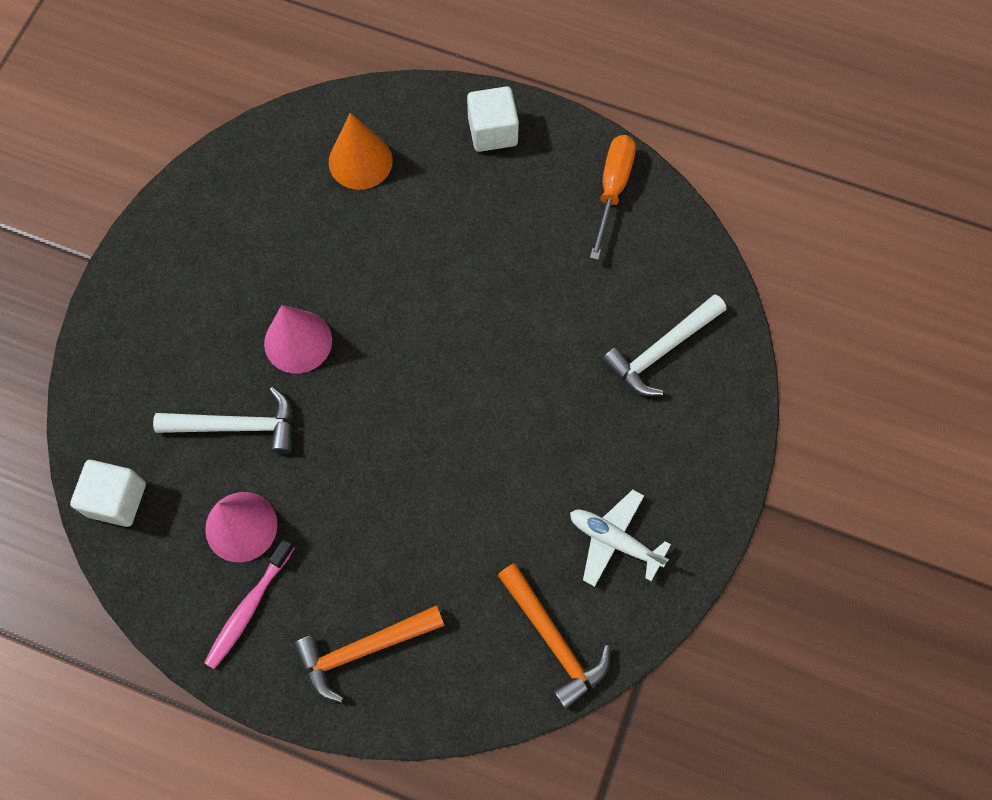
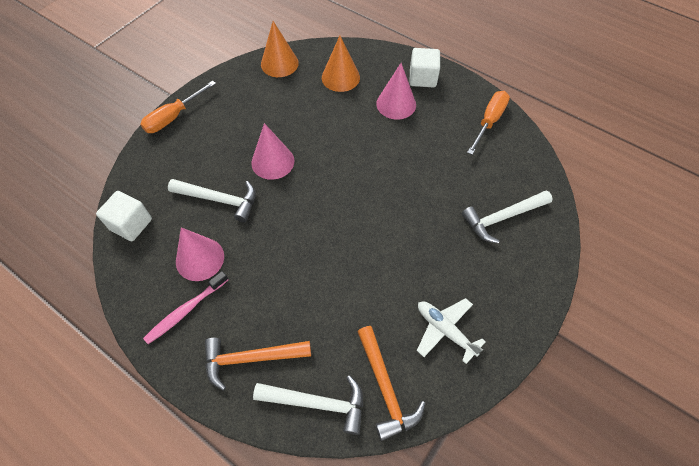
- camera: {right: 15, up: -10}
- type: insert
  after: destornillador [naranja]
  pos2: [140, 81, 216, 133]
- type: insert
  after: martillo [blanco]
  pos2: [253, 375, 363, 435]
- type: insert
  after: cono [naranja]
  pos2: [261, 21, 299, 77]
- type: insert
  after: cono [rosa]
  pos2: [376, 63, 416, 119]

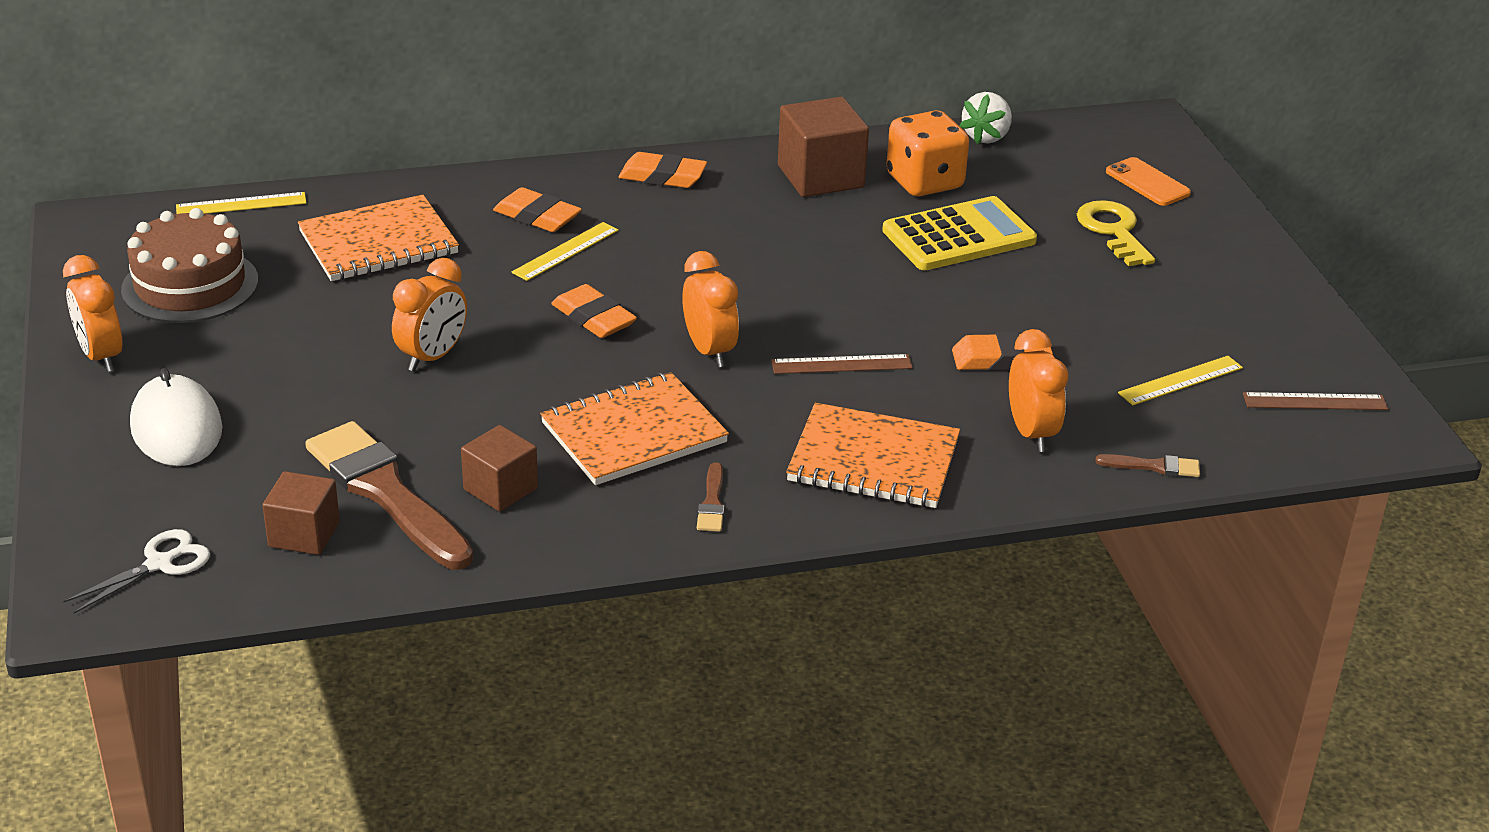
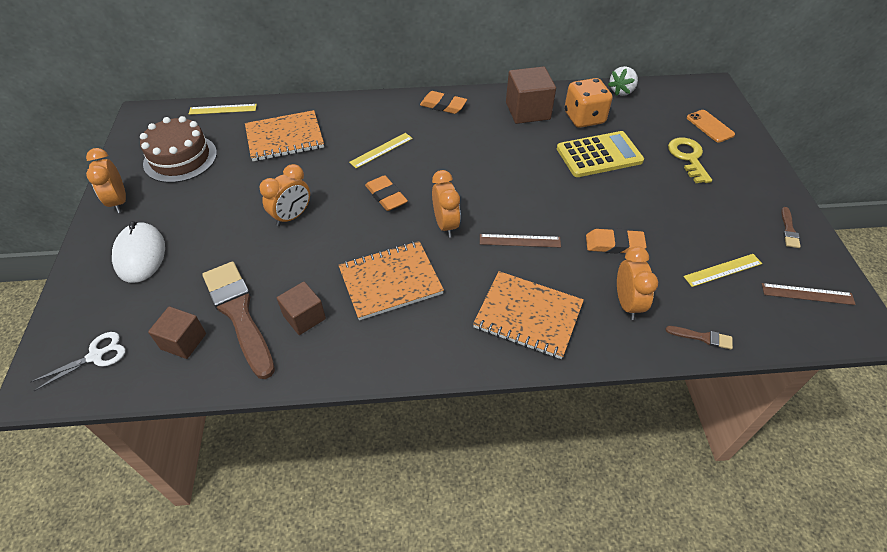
- camera: {right: 10, up: 15}
- type: delete
  before: goma de borrar [naranja]
  pos1: [493, 187, 582, 232]
- type: move
  before: pincel [marrón]
  pos1: [697, 462, 725, 532]
  pos2: [781, 207, 801, 248]

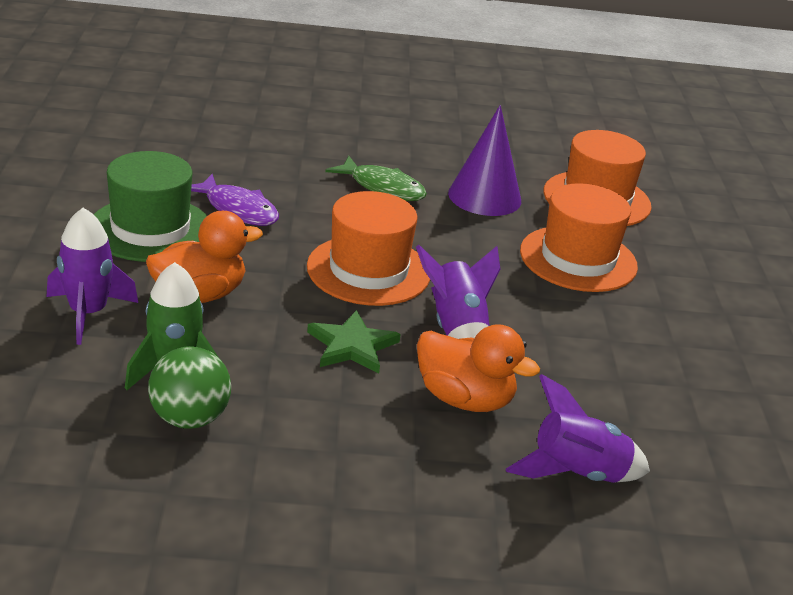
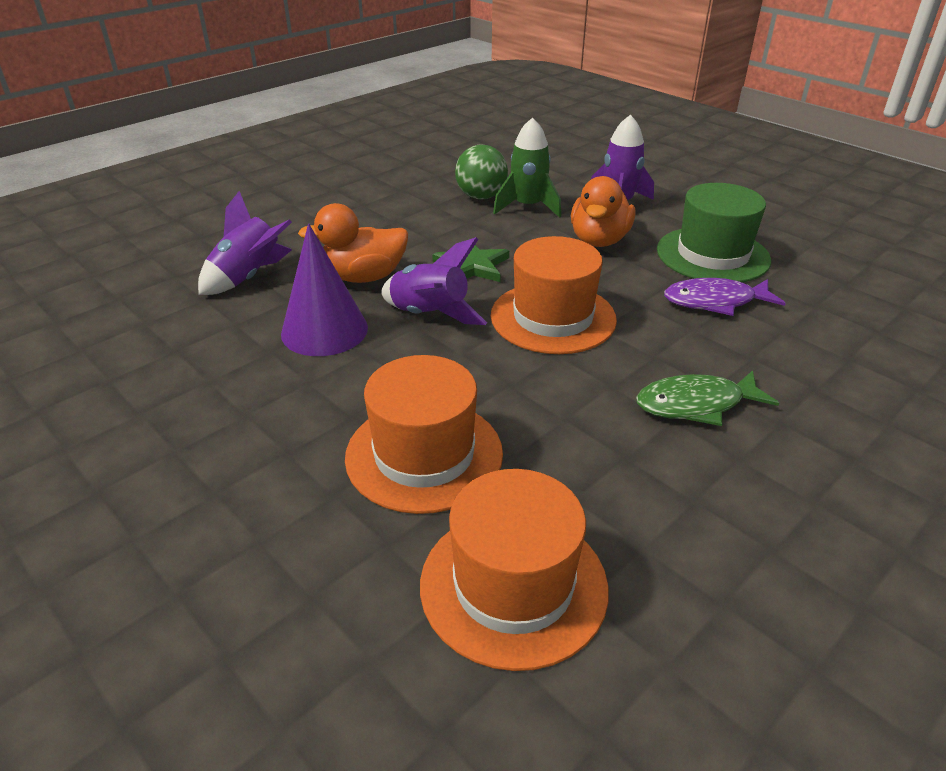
- camera: {right: 140, up: 5}
- type: move
  before: cono [morado]
  pos1: [448, 105, 521, 216]
  pos2: [281, 223, 368, 356]

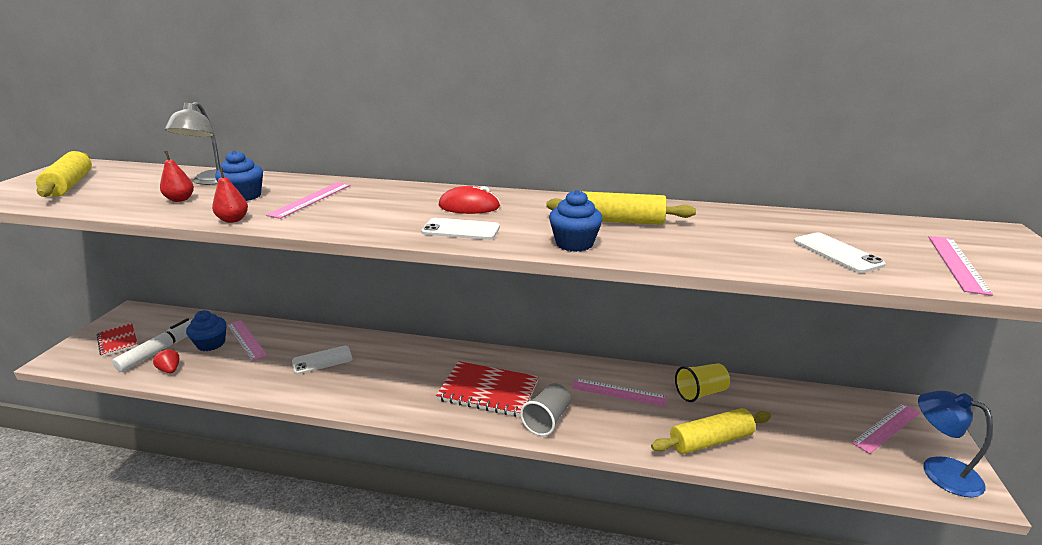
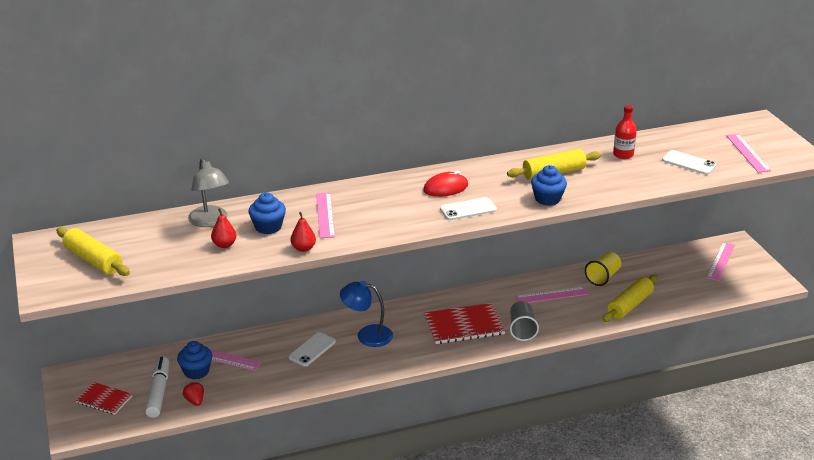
- camera: {right: -30, up: 5}
- type: insert
  after: botella [rojo]
  pos2: [613, 105, 637, 159]
- type: move
  before: lámpara [azul]
  pos1: [918, 391, 993, 497]
  pos2: [340, 281, 393, 347]
- type: rotate
  before: fresa [rojo]
  pos1: [153, 349, 179, 373]
  pos2: [183, 382, 204, 406]
  turn: 45

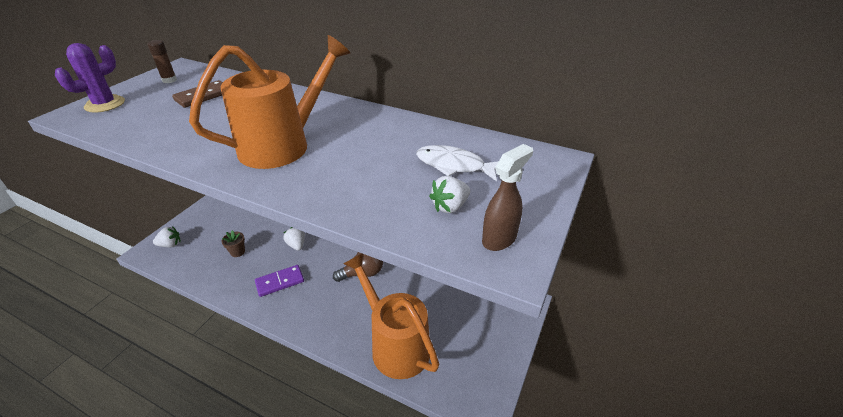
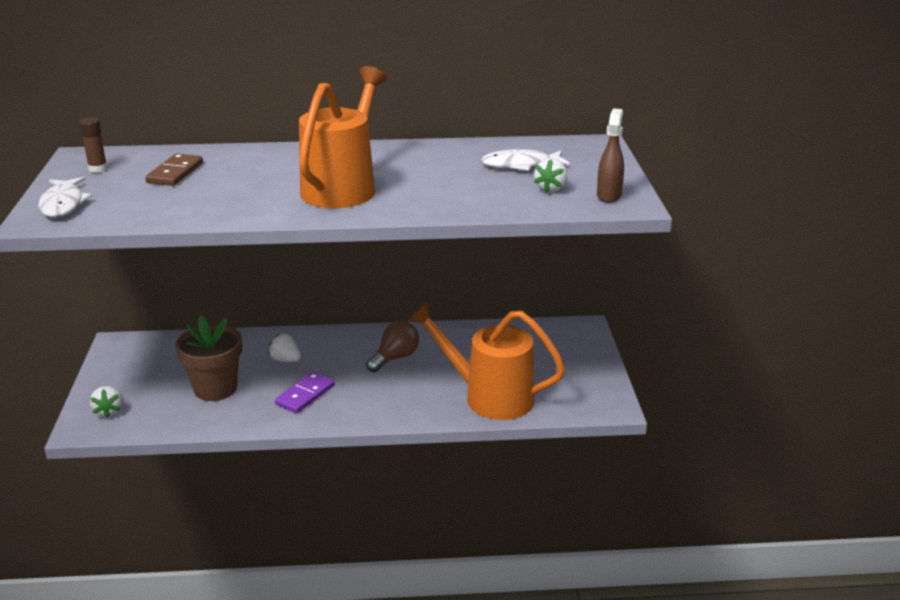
- camera: {right: -30, up: -10}
- type: replace
  before: cactus [morado]
  after: pez [blanco]
  pos1: [55, 43, 125, 112]
  pos2: [38, 177, 92, 217]
- type: rotate
  before: fresa [blanco]
  pos1: [153, 226, 181, 247]
  pos2: [90, 386, 123, 418]
  turn: 120
- type: resize
  before: maceta [marrón]
  pos1: [221, 230, 245, 257]
  pos2: [175, 315, 242, 401]
  scale: 2.15

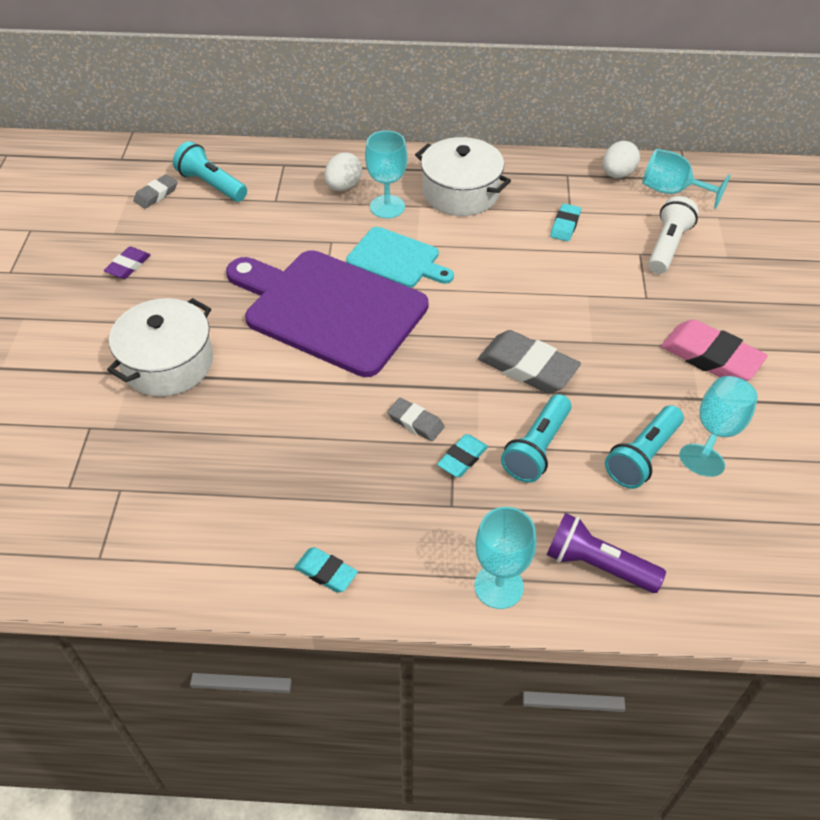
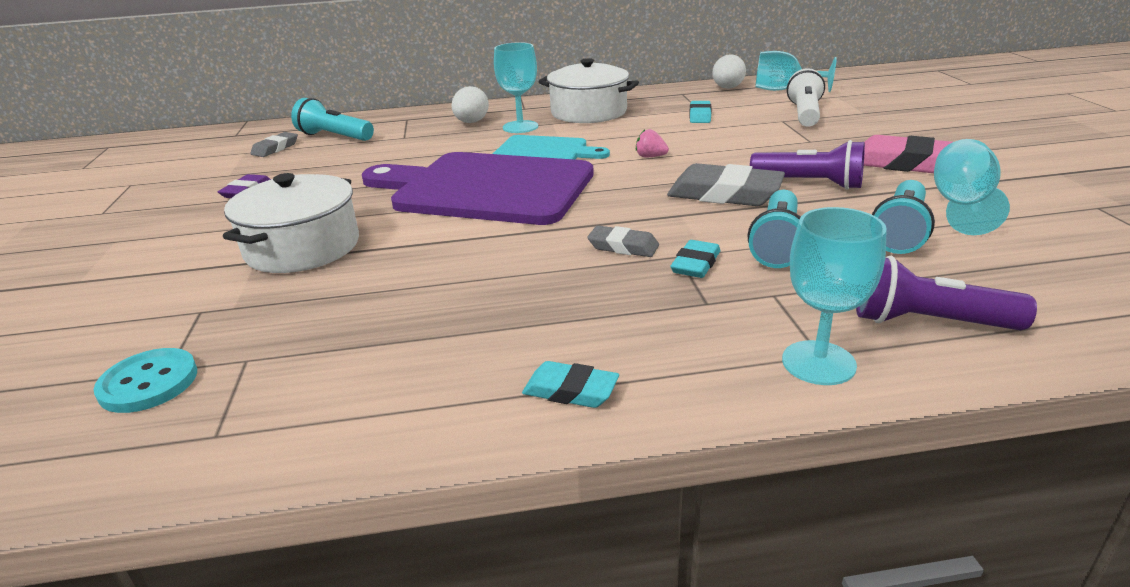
- camera: {right: -10, up: -20}
- type: insert
  after: botón [turquesa]
  pos2: [93, 348, 197, 413]
- type: insert
  after: fresa [rosa]
  pos2: [636, 129, 669, 158]
- type: insert
  after: lámpara de mano [morado]
  pos2: [750, 140, 865, 190]

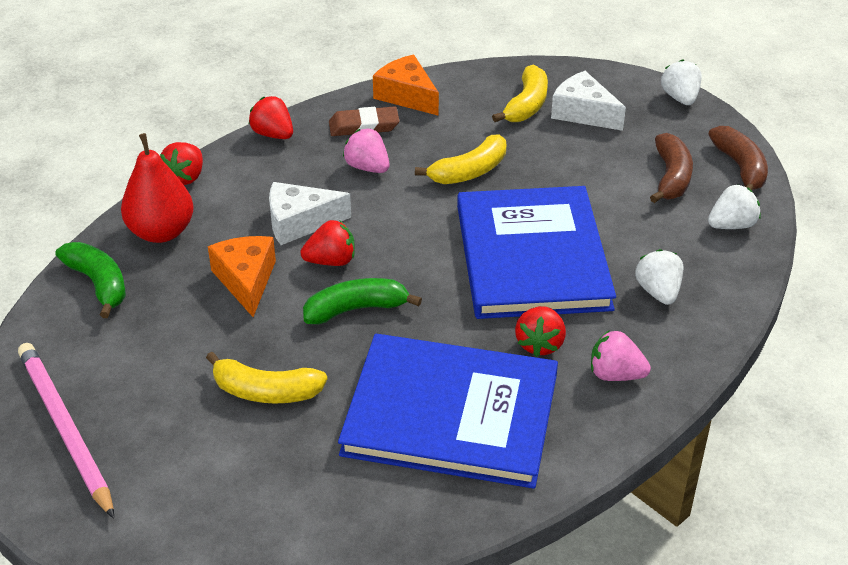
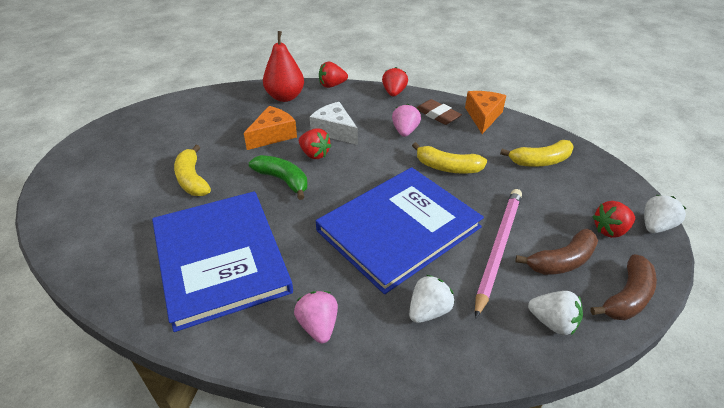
- camera: {right: 55, up: 0}
- type: delete
  before: plátano [verde]
  pos1: [56, 242, 126, 318]
- type: delete
  before: queso [blanco]
  pos1: [551, 71, 626, 131]
- type: move
  before: lápiz [rosa]
  pos1: [18, 343, 114, 519]
  pos2: [475, 189, 522, 319]
- type: move
  before: fresa [rojo]
  pos1: [515, 306, 566, 357]
  pos2: [592, 201, 635, 238]

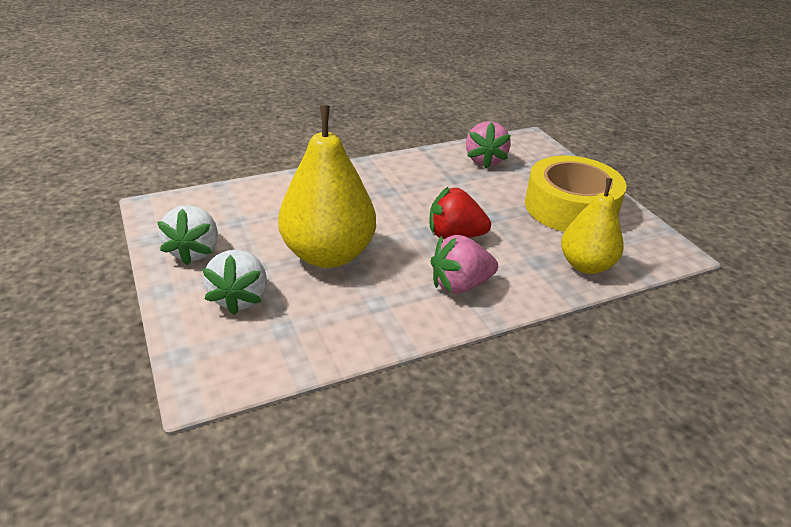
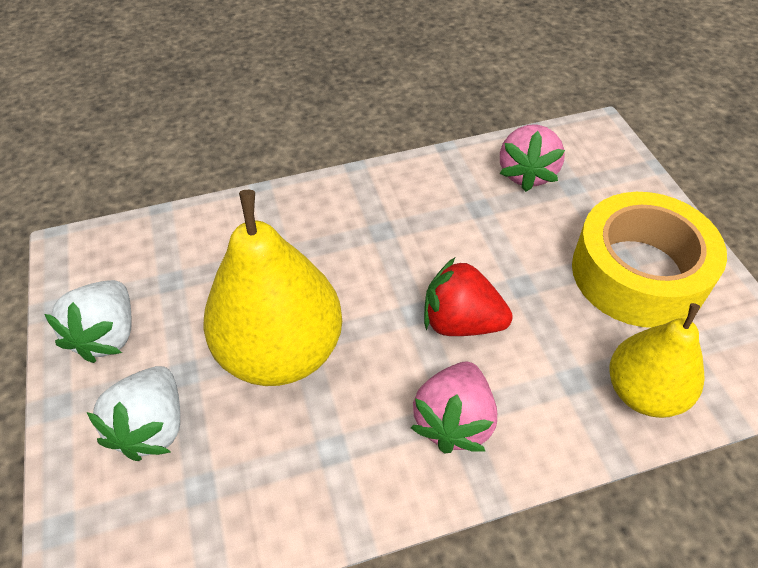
- camera: {right: 10, up: 15}
- type: rotate
  before: fresa [rosa]
  pos1: [431, 235, 498, 294]
  pos2: [411, 362, 497, 454]
  turn: -60

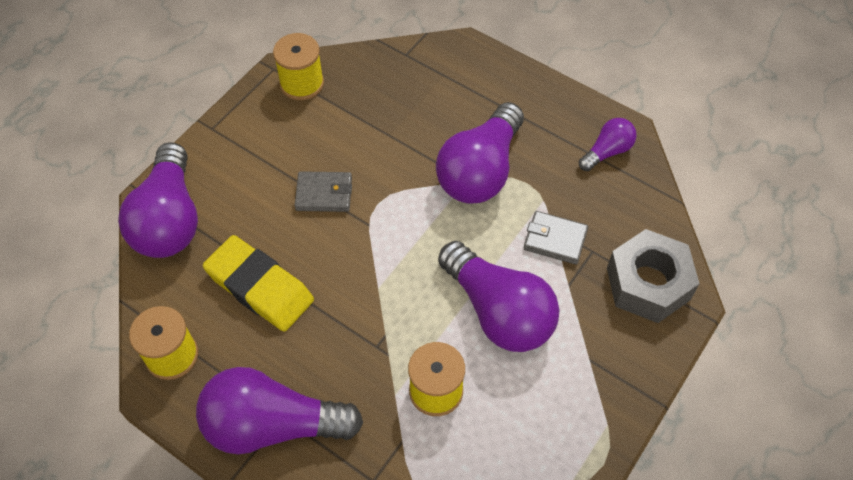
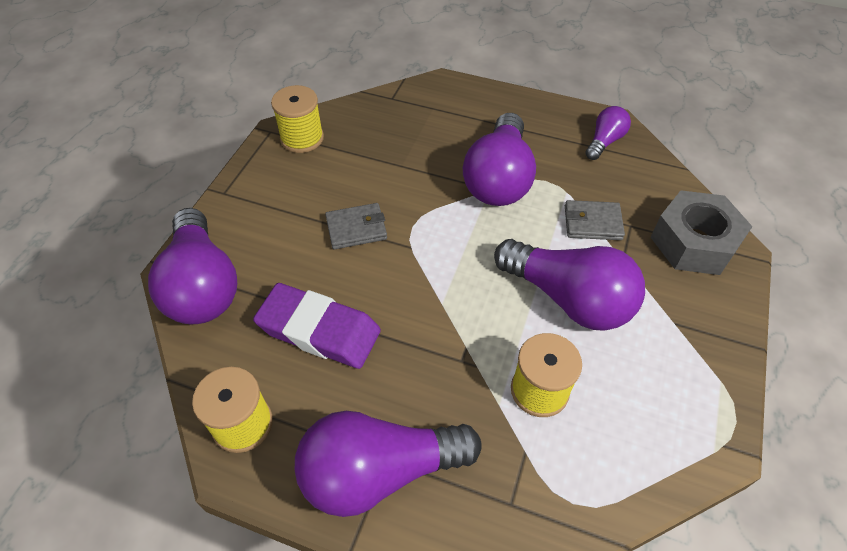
- camera: {right: -15, up: -5}
- type: recolor
  before: goma de borrar [amarillo]
  after: goma de borrar [morado]
  pos1: [203, 235, 314, 332]
  pos2: [253, 283, 381, 369]

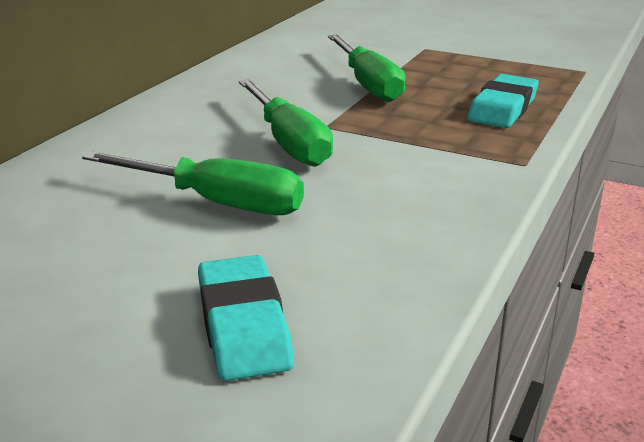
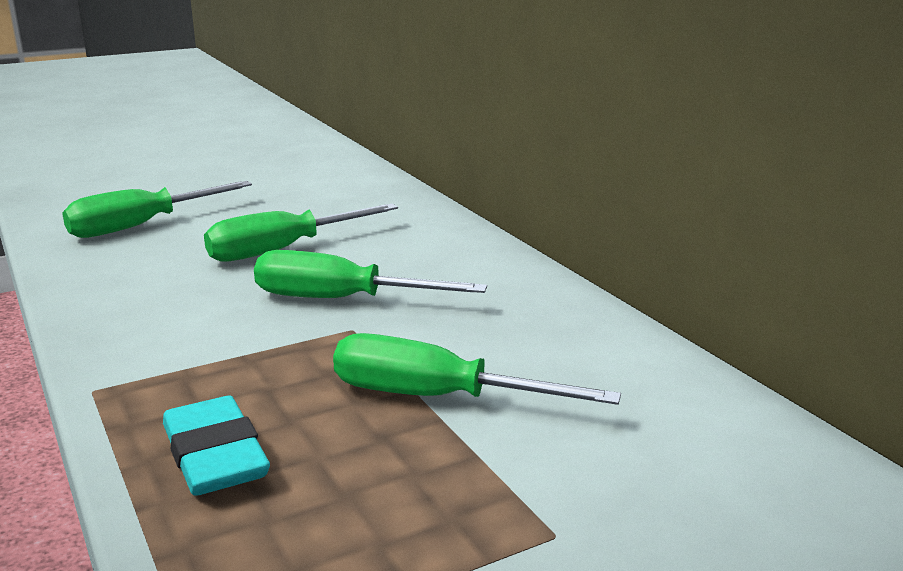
- camera: {right: 125, up: -5}
- type: replace
  before: goma de borrar [turquesa]
  after: destornillador [verde]
  pos1: [198, 255, 294, 381]
  pos2: [62, 181, 252, 238]

